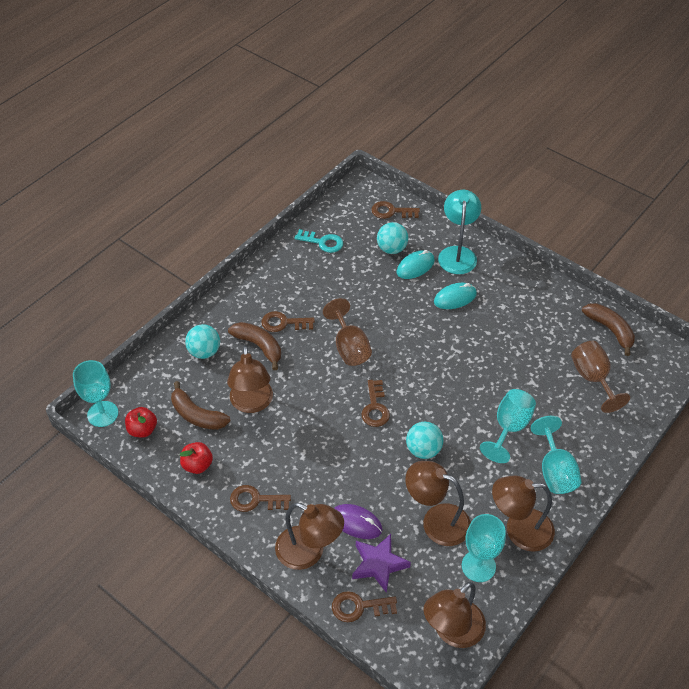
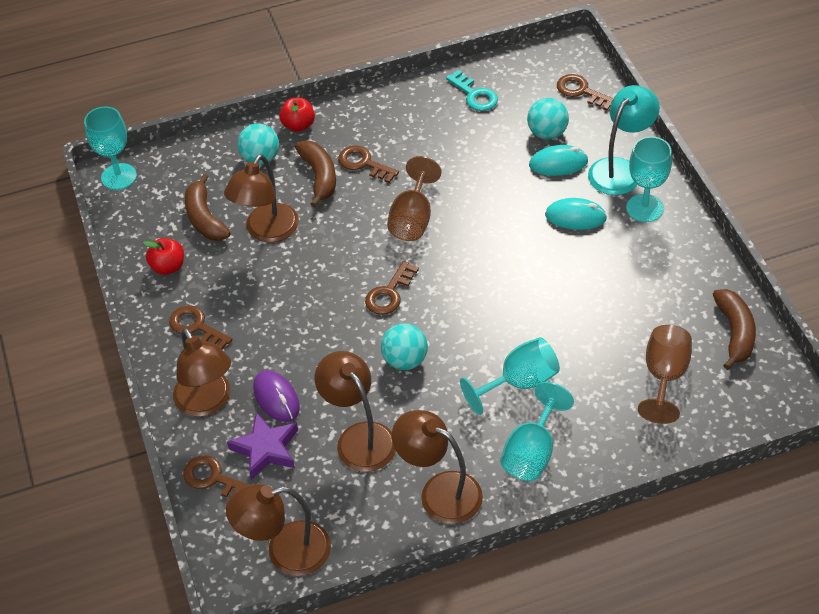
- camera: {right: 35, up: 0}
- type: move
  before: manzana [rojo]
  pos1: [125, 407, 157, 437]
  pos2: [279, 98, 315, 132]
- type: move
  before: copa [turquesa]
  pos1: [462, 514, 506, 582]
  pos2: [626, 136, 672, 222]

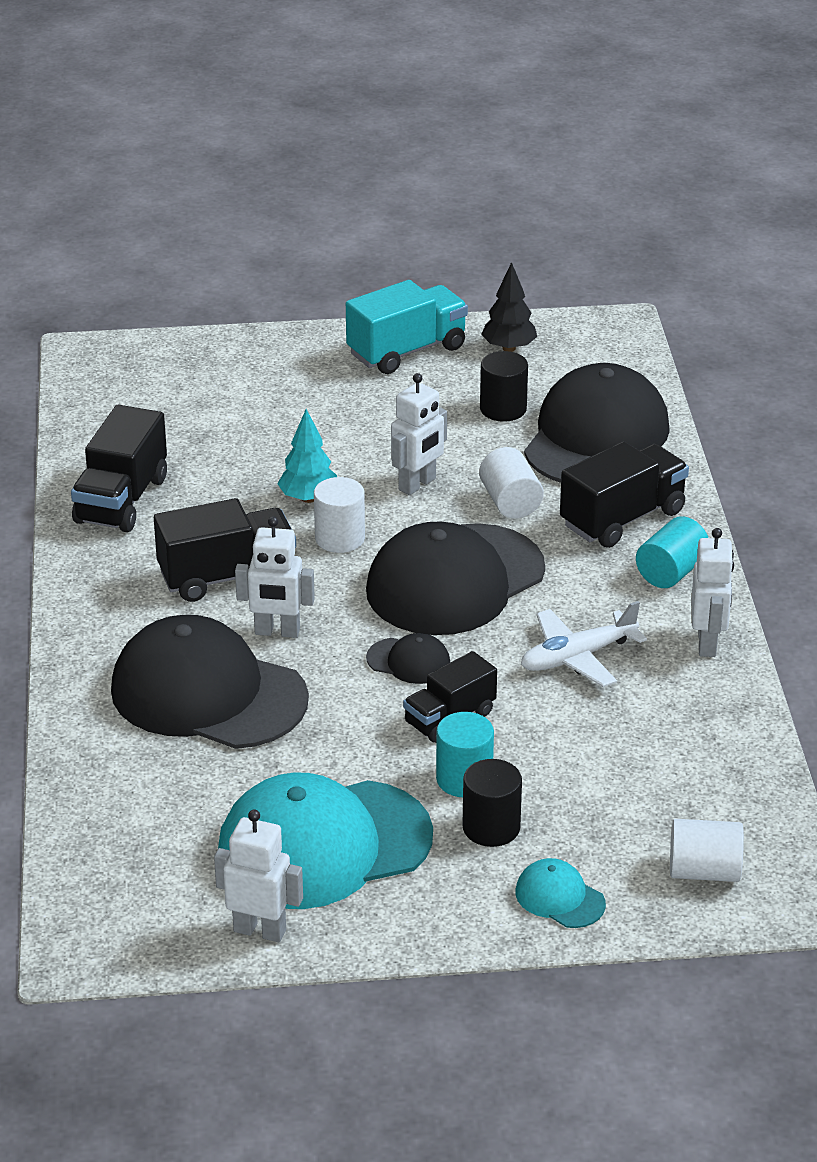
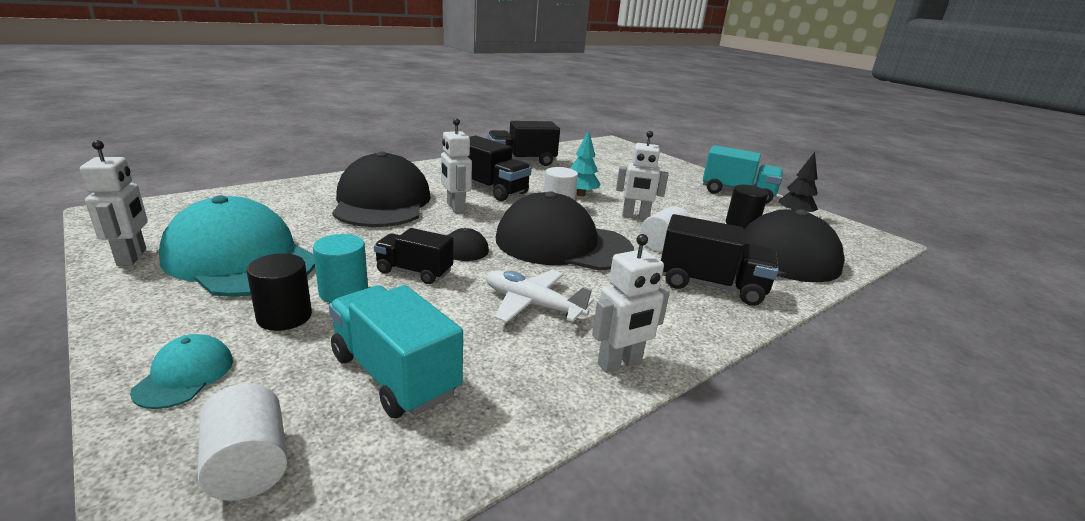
- camera: {right: 55, up: -10}
- type: delete
  before: cilindro [turquesa]
  pos1: [636, 516, 708, 588]
- type: insert
  after: camión [turquesa]
  pos2: [329, 285, 463, 418]

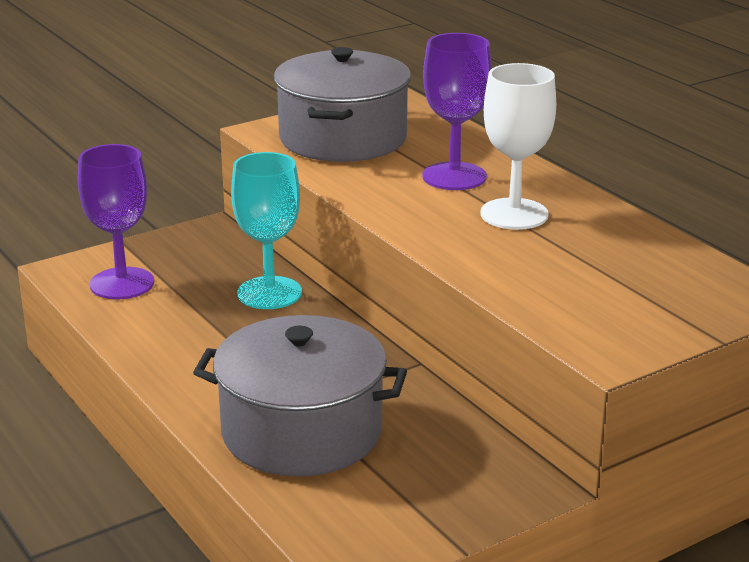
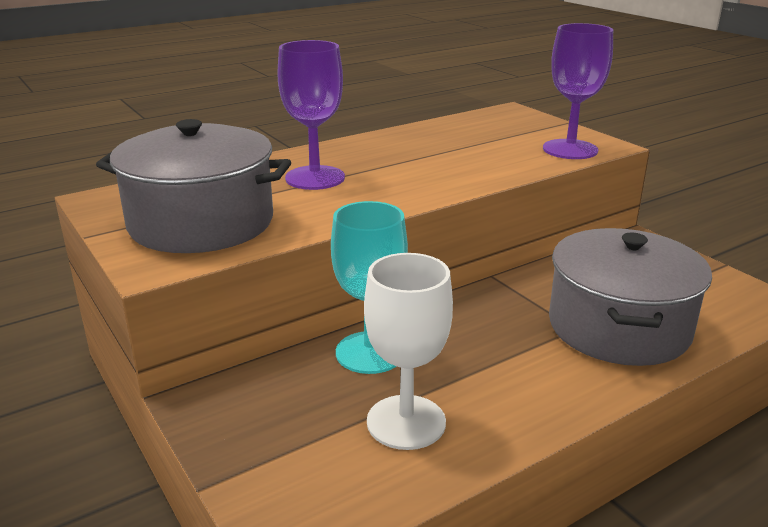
- camera: {right: -90, up: 0}
- type: move
  before: copa [morado]
  pos1: [78, 144, 154, 299]
  pos2: [543, 23, 613, 159]
- type: move
  before: copa [blanco]
  pos1: [480, 63, 556, 230]
  pos2: [364, 253, 453, 450]

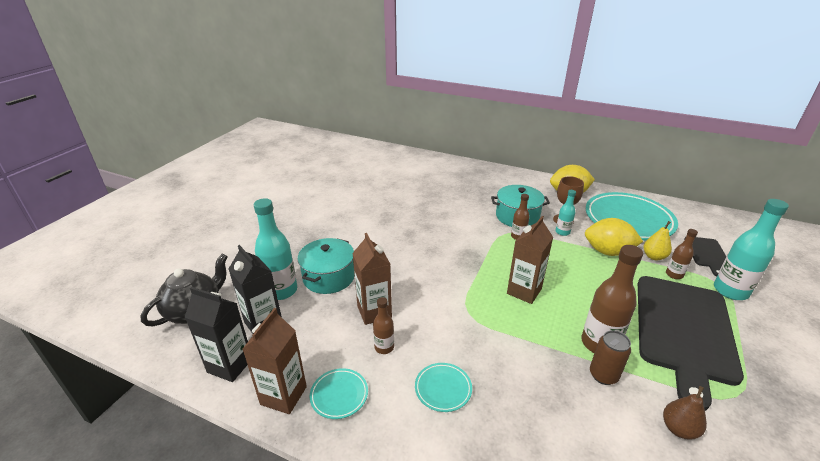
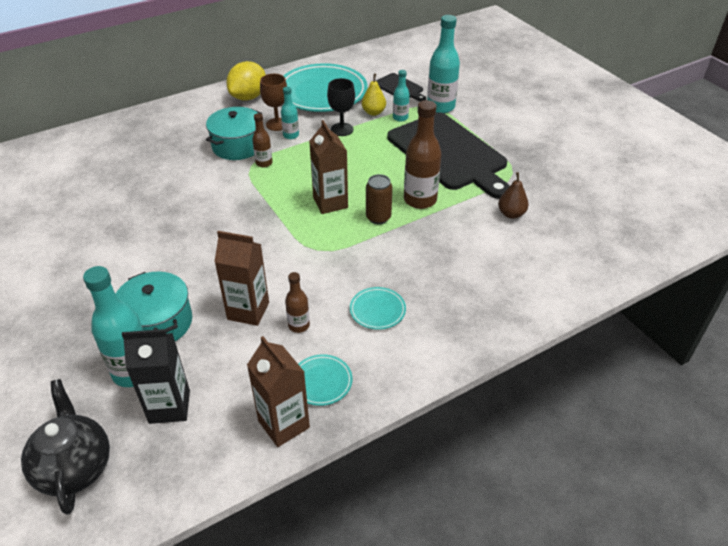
- camera: {right: -55, up: 10}
- type: delete
  before: cartón de leche [negro]
  pos1: [185, 287, 248, 382]
- type: move
  before: lata [marrón]
  pos1: [590, 330, 631, 385]
  pos2: [366, 174, 392, 224]
- type: replace
  before: limón [amarillo]
  after: copa [negro]
  pos1: [585, 218, 643, 256]
  pos2: [327, 78, 355, 136]
- type: recolor
  before: botella [marrón]
  after: botella [turquesa]
  pos1: [666, 229, 698, 279]
  pos2: [393, 70, 410, 122]

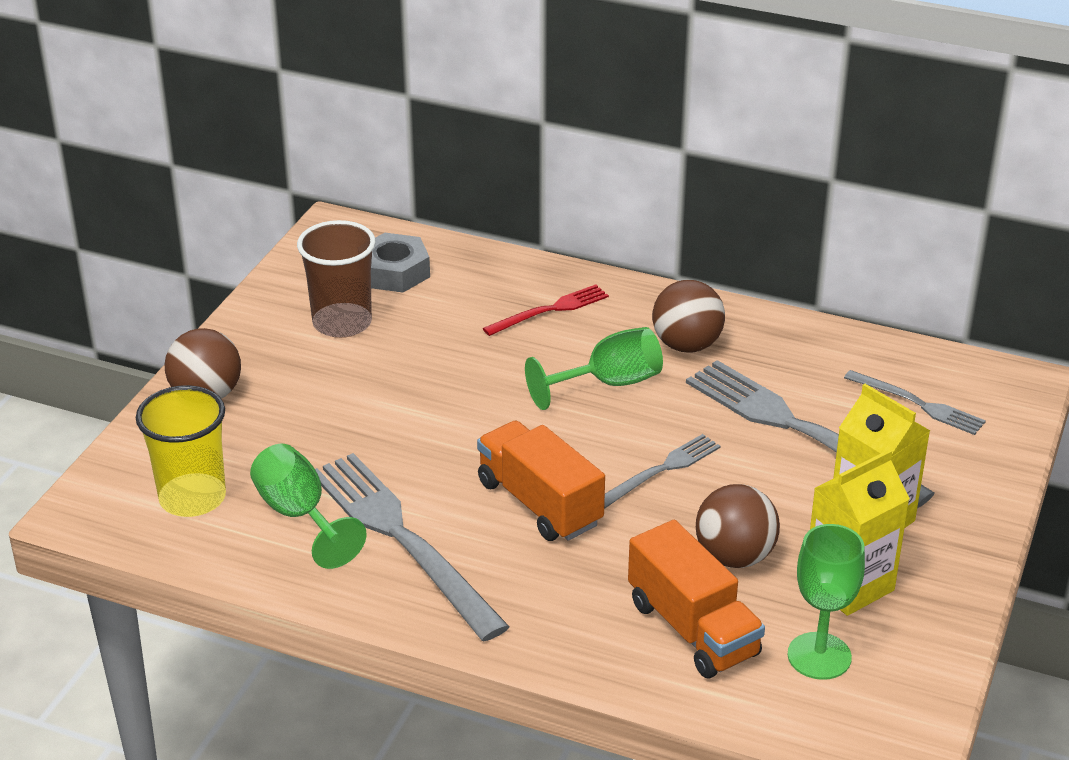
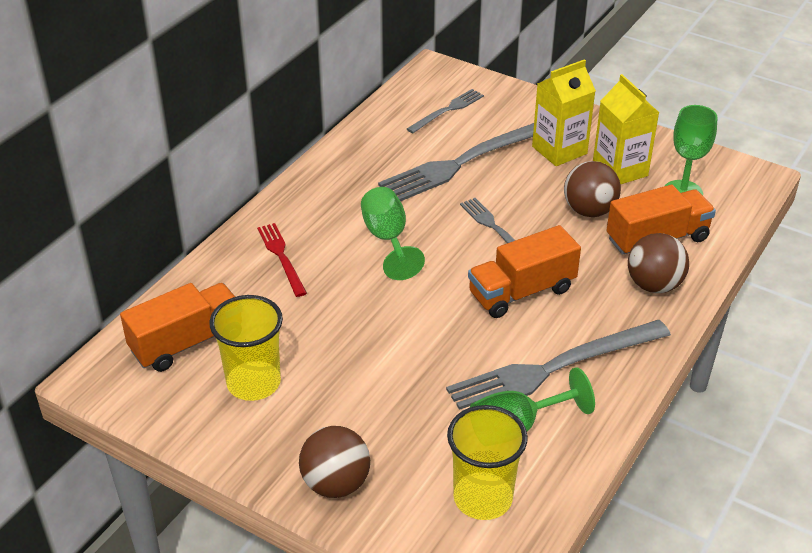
- camera: {right: -80, up: 5}
- type: move
  before: pelota [marrón]
  pos1: [652, 280, 725, 353]
  pos2: [628, 233, 689, 293]
- type: replace
  before: tuerca [gris]
  after: camión [naranja]
  pos1: [371, 233, 430, 293]
  pos2: [120, 283, 235, 372]
- type: recolor
  before: vaso [marrón]
  after: vaso [amarillo]
  pos1: [297, 220, 376, 338]
  pos2: [209, 295, 283, 401]

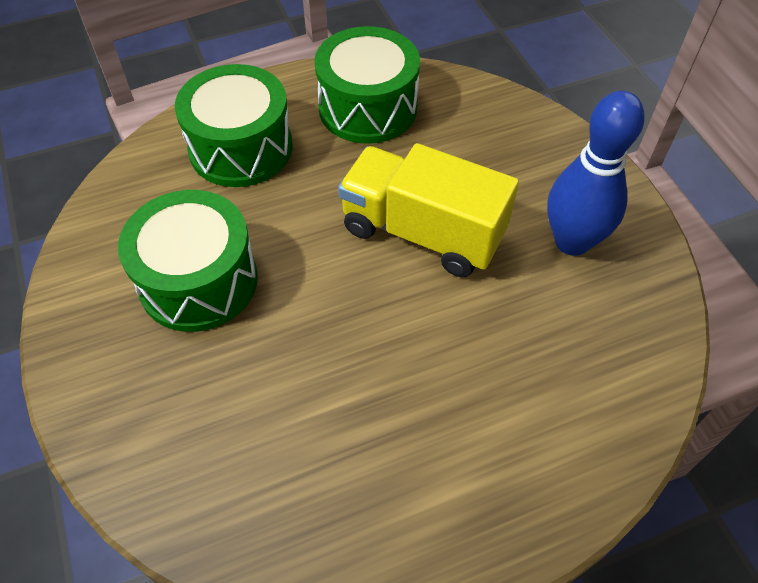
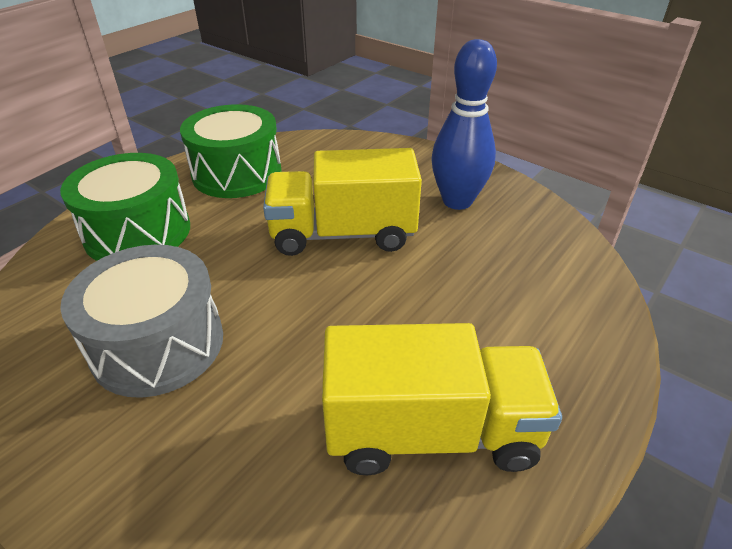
- camera: {right: -30, up: -15}
- type: insert
  after: camión [amarillo]
  pos2: [322, 323, 562, 475]
- type: recolor
  before: tambor [verde]
  after: tambor [gris]
  pos1: [118, 190, 258, 332]
  pos2: [60, 245, 223, 398]

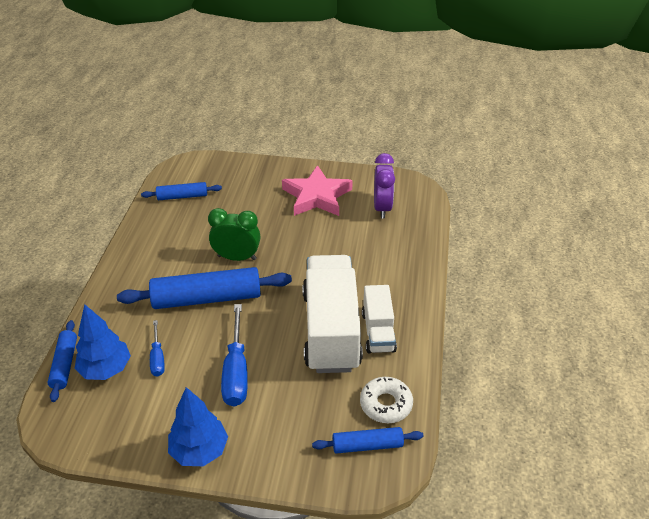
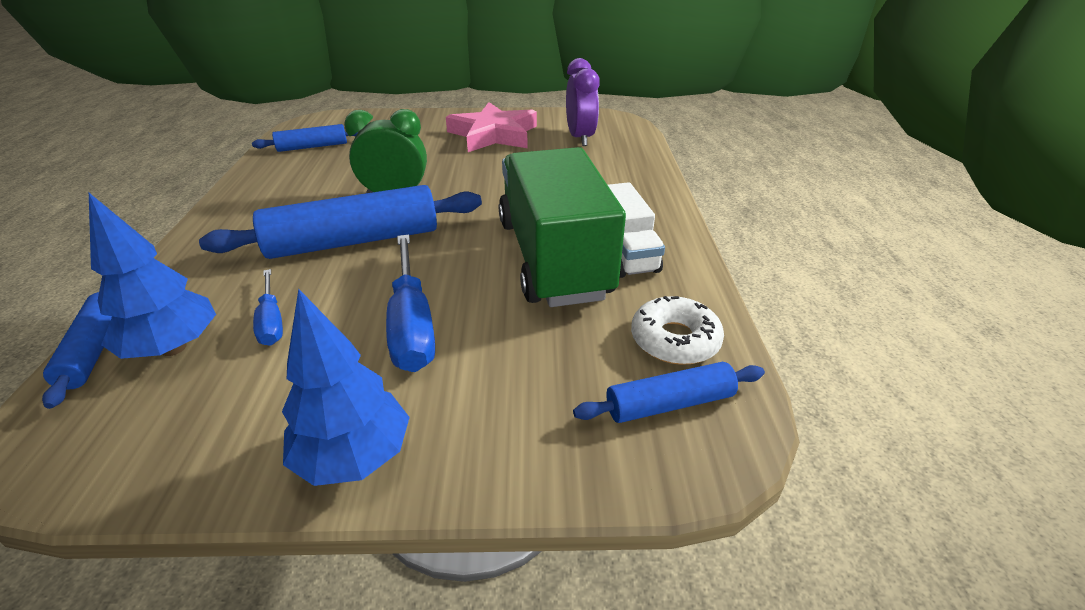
- camera: {right: -10, up: -5}
- type: recolor
  before: camión [blanco]
  after: camión [verde]
  pos1: [302, 255, 363, 373]
  pos2: [499, 147, 626, 307]

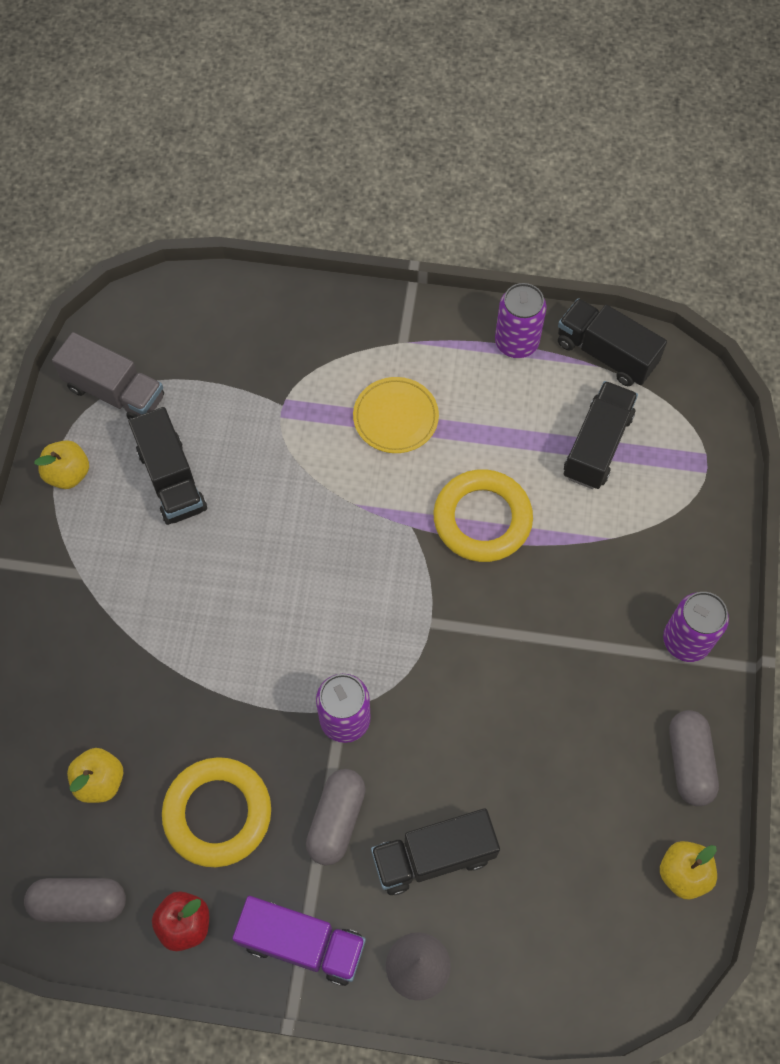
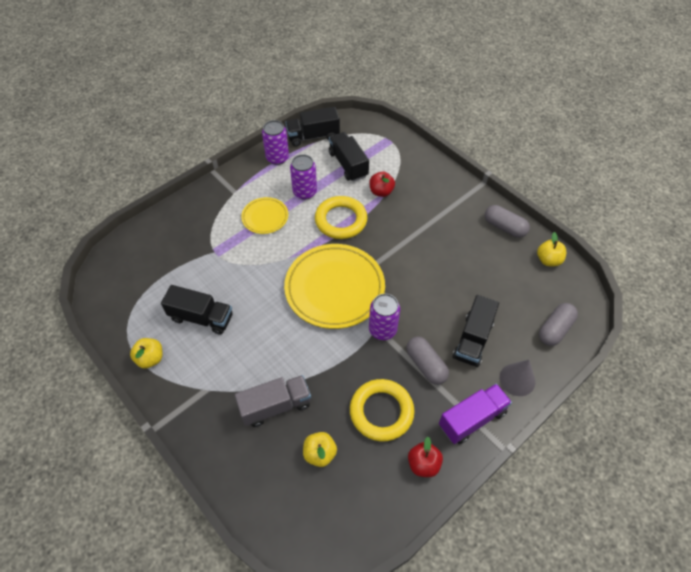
- camera: {right: -50, up: -10}
- type: insert
  after: plato [amarillo]
  pos2: [284, 244, 385, 329]
- type: insert
  after: manzana [rojo]
  pos2: [369, 171, 395, 197]
- type: move
  before: cápsula [gris]
  pos1: [24, 878, 126, 922]
  pos2: [539, 303, 578, 346]
- type: move
  before: camión [gris]
  pos1: [52, 332, 164, 419]
  pos2: [235, 375, 311, 427]
- type: move
  before: lata [morado]
  pos1: [663, 592, 729, 662]
  pos2: [290, 154, 317, 200]

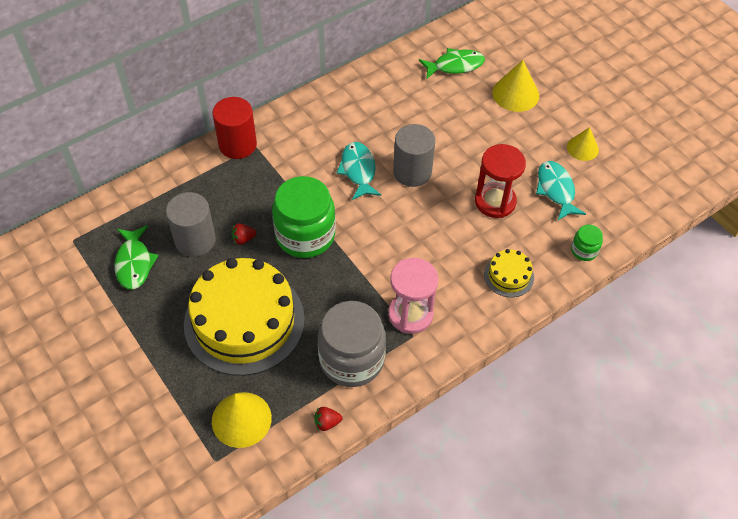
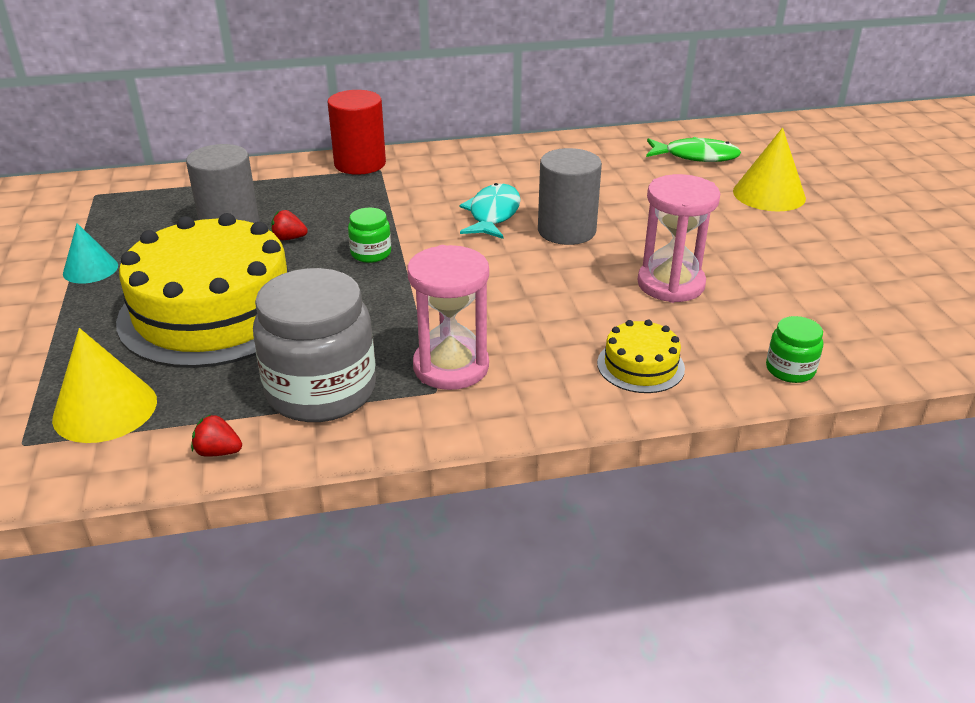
- camera: {right: 25, up: -20}
- type: delete
  before: pez [verde]
  pos1: [114, 225, 159, 290]
- type: delete
  before: pez [turquesa]
  pos1: [536, 161, 586, 220]
- type: delete
  before: cono [amarillo]
  pos1: [567, 127, 599, 161]
- type: insert
  after: cono [turquesa]
  pos2: [63, 223, 118, 284]
- type: recolor
  before: reloj de arena [rojo]
  after: reloj de arena [rosa]
  pos1: [475, 144, 526, 218]
  pos2: [637, 174, 720, 303]
- type: resize
  before: tarro [verde]
  pos1: [272, 176, 336, 258]
  pos2: [348, 208, 391, 263]
  scale: 0.46

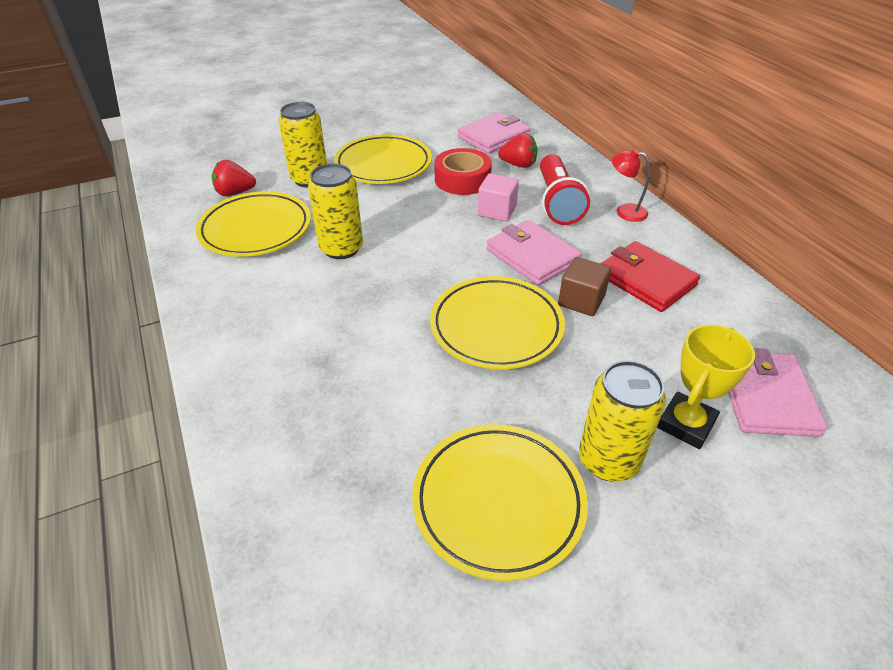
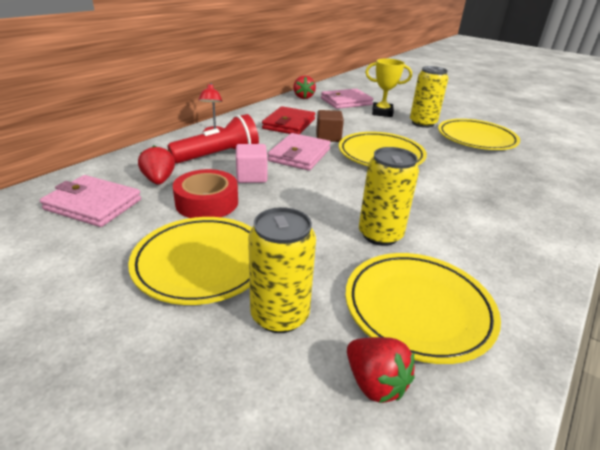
- camera: {right: -120, up: -10}
- type: insert
  after: fresa [rojo]
  pos2: [293, 75, 316, 99]

